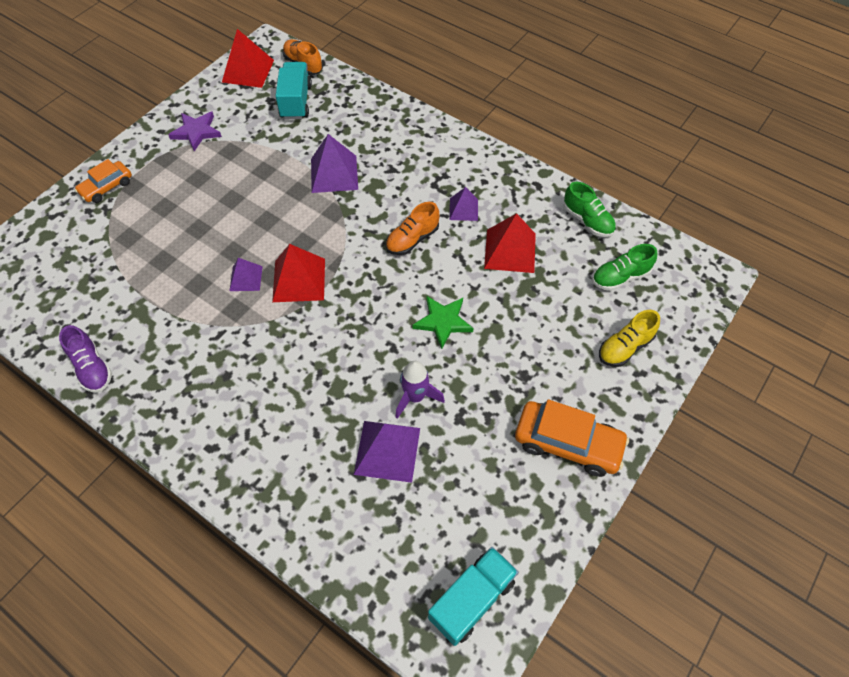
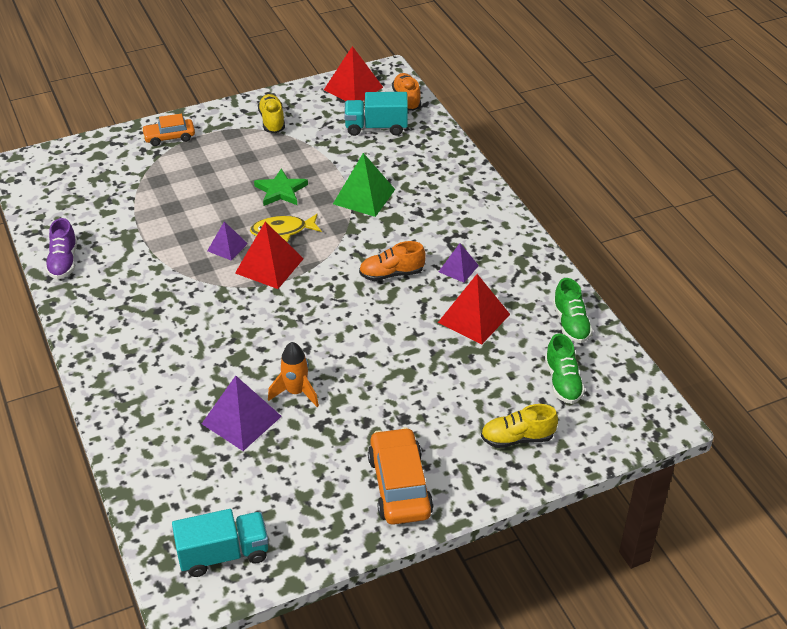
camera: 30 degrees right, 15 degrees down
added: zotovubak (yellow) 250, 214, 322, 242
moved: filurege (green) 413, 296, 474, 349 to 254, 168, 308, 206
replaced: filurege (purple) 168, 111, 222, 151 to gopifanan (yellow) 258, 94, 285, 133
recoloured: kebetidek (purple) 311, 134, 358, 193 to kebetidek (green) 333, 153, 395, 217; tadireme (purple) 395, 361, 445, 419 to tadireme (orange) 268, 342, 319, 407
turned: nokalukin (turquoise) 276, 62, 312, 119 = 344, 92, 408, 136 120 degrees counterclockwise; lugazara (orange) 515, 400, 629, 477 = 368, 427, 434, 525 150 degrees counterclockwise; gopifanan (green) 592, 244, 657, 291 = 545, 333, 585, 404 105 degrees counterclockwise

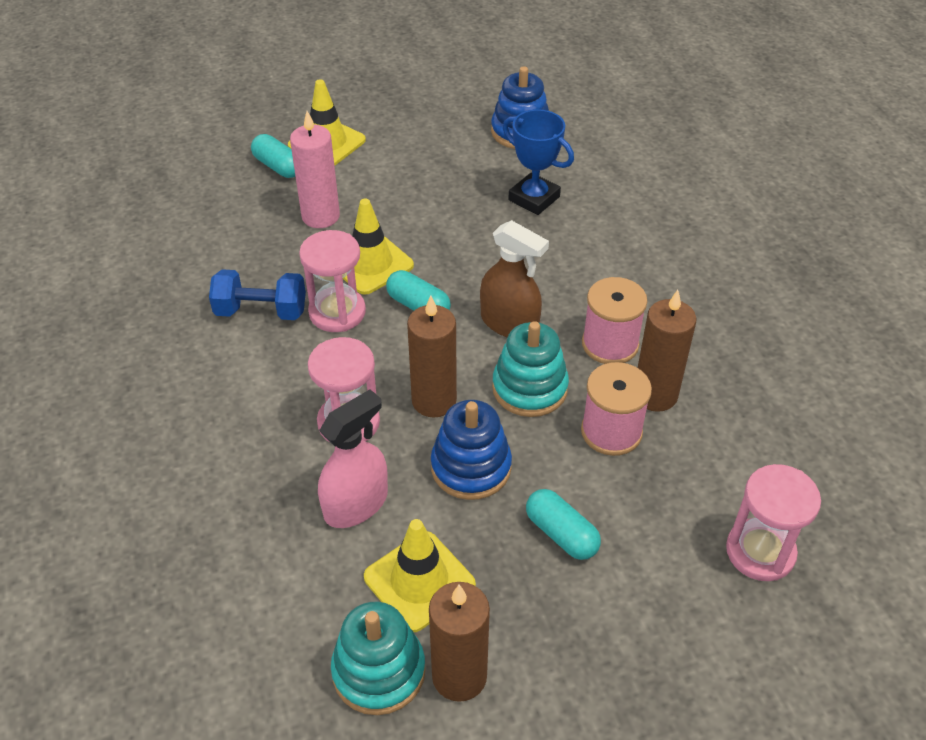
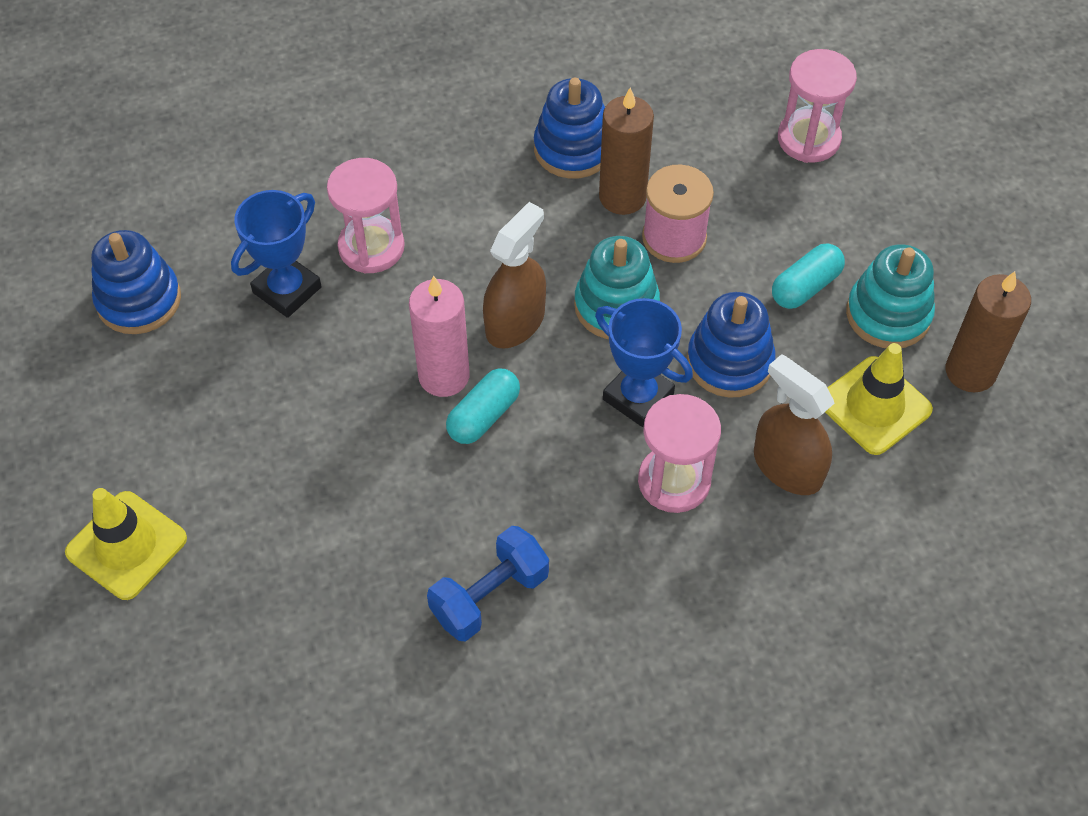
camera: 90 degrees left, 10 degrees up
removed: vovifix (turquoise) 251, 134, 295, 178; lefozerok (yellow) 343, 198, 414, 295; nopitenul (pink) 582, 277, 648, 364
added: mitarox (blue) 534, 78, 605, 179
moved: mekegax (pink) 290, 111, 340, 228 to 409, 276, 470, 397; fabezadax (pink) 299, 230, 366, 332 to 327, 158, 405, 273; mitarox (turquoise) 331, 602, 426, 715 to 846, 244, 935, 348
replaced: mekegax (brown) 407, 296, 457, 418 to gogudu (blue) 595, 298, 693, 427
recoloured: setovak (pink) 318, 389, 388, 528 to setovak (brown) 754, 354, 834, 495
turned: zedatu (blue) 209, 269, 306, 320 = 427, 526, 549, 641 45 degrees clockwise

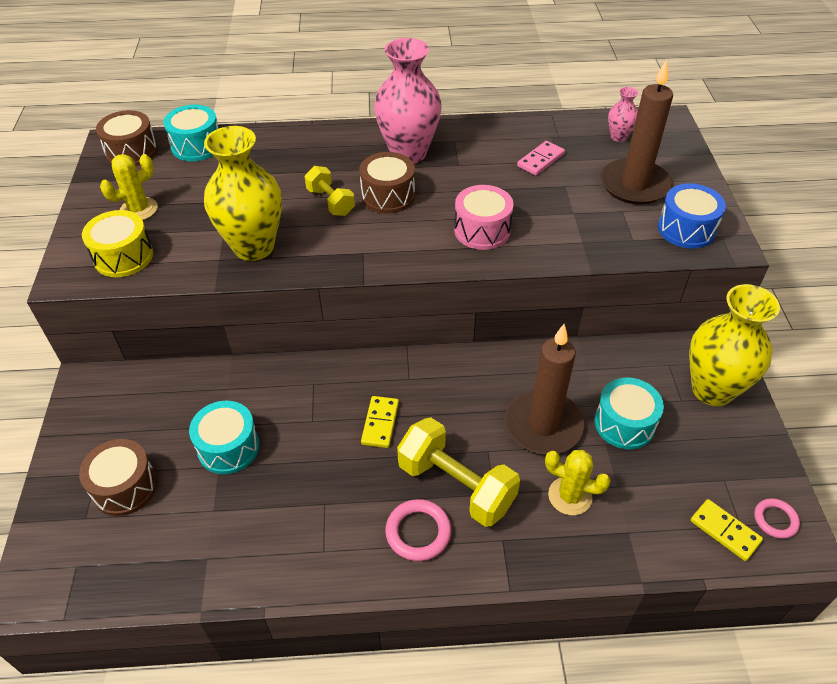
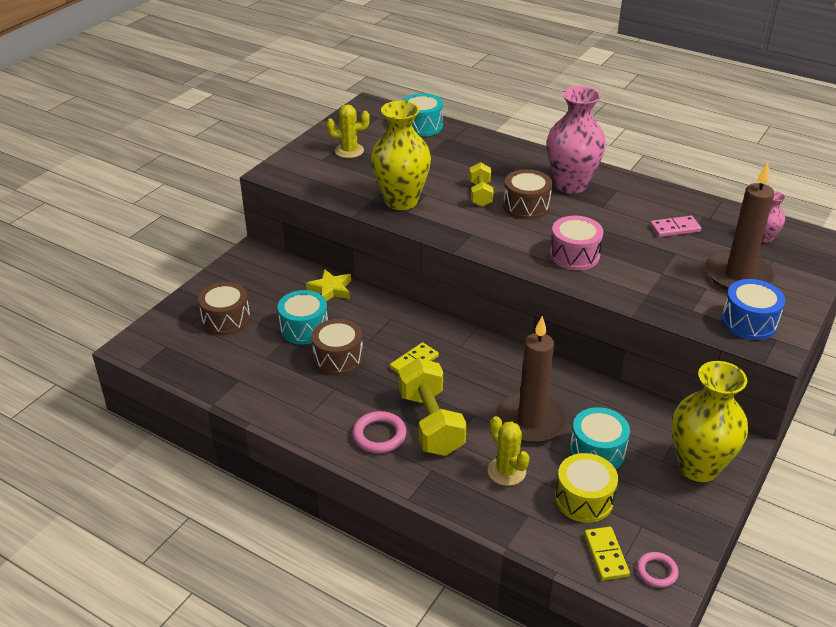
camera: 35 degrees right, 10 degrees down
added: filurege (yellow) 306, 269, 351, 301
moved: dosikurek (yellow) 82, 210, 153, 277 to 555, 453, 618, 523; dosikurek (brown) 96, 110, 158, 166 to 311, 319, 363, 376

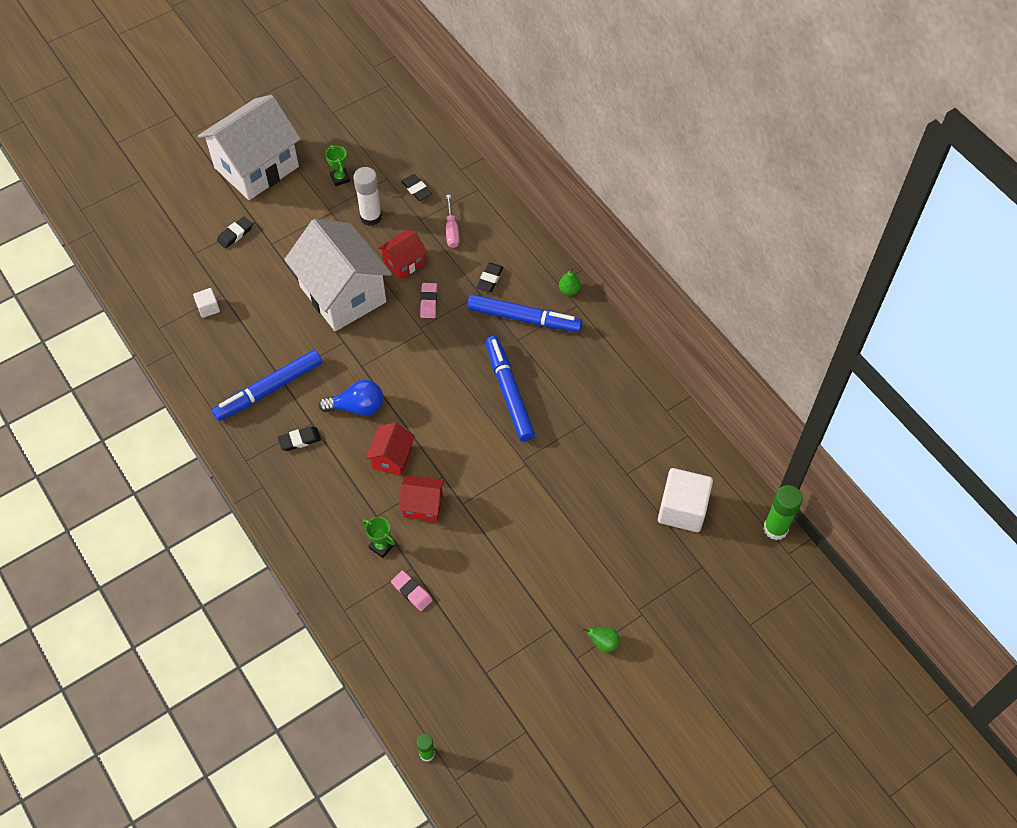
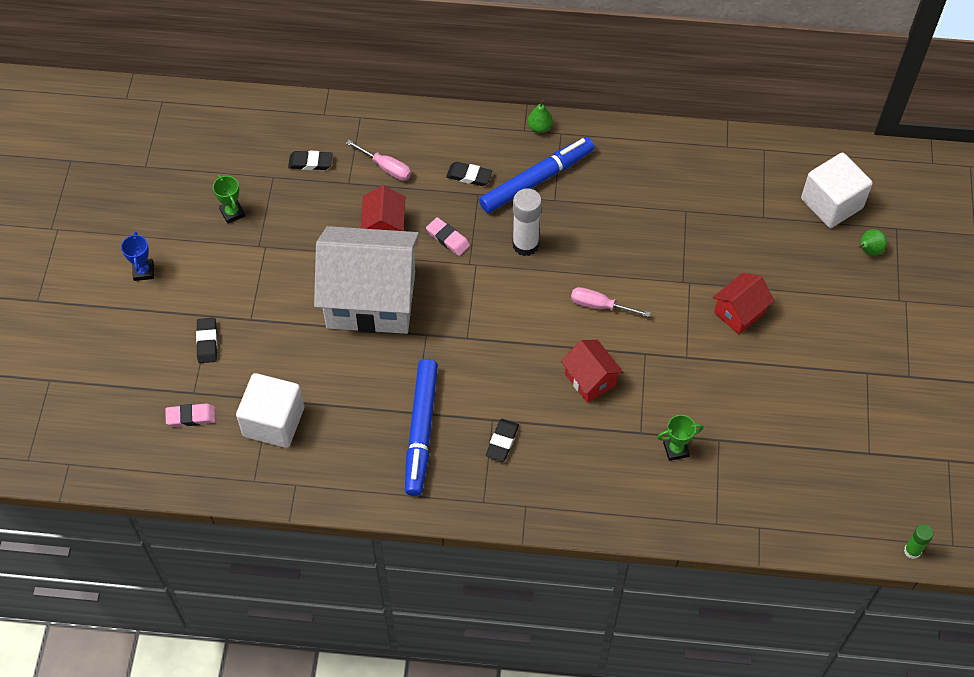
camera: 50 degrees left, 0 degrees up
removed: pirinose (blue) 319, 380, 383, 416; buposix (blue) 485, 336, 535, 441; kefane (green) 763, 485, 803, 540
added: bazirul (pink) 571, 287, 650, 317
moved: kefane (white) 353, 167, 382, 226 to 512, 188, 542, 256; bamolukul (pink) 391, 571, 433, 611 to 166, 403, 215, 427; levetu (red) 399, 475, 444, 522 to 713, 273, 774, 335; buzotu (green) 582, 627, 620, 653 to 859, 229, 887, 256
replaced: levetu (white) 198, 95, 301, 200 to gogudu (blue) 121, 232, 154, 281
turned: gogudu (green) 326, 145, 350, 186 = 213, 175, 245, 224 45 degrees clockwise; bamolukul (black) 476, 263, 503, 292 = 446, 162, 492, 186 45 degrees counterclockwise
resized: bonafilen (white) 193, 288, 220, 318 = 236, 373, 304, 448 x2.08

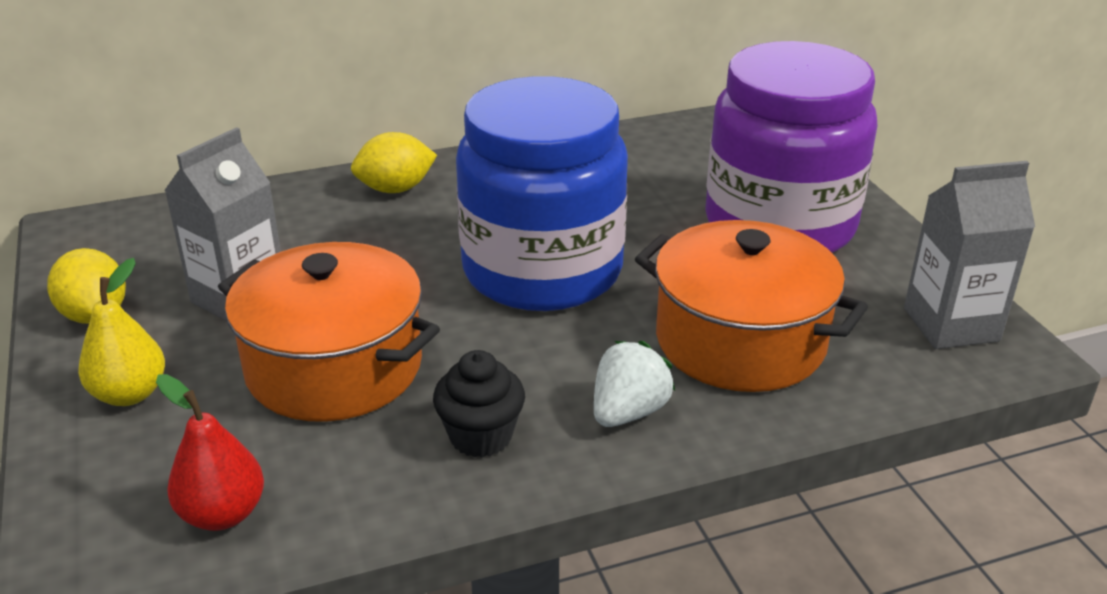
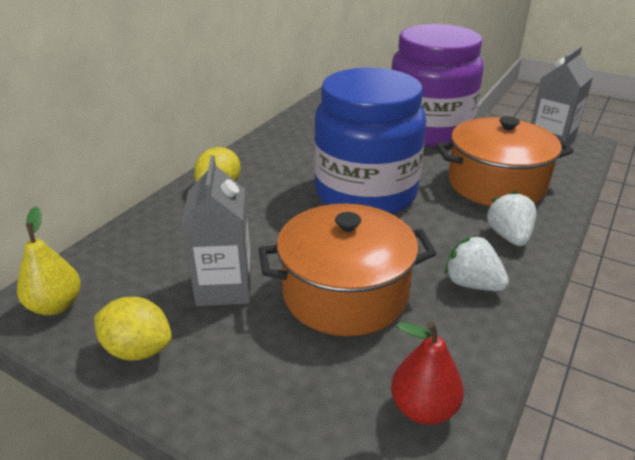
camera: 40 degrees left, 0 degrees up
moved: buzotu (yellow) 78, 258, 165, 406 to 17, 206, 81, 315
replaced: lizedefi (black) 433, 350, 525, 458 to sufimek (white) 445, 236, 509, 291

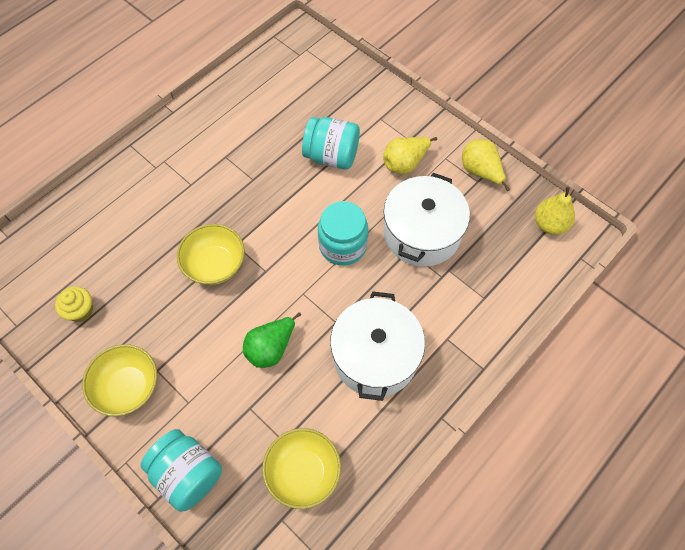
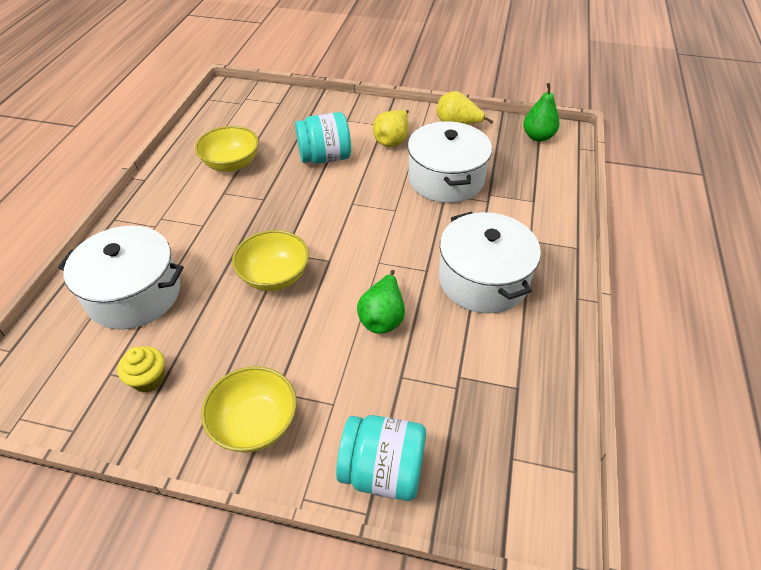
camera: 30 degrees left, 15 degrees down
removed: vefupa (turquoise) 318, 201, 368, 266
added: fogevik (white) 58, 226, 184, 330
moved: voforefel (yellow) 262, 428, 341, 509 to 195, 126, 259, 172
recoloured: buzotu (yellow) 535, 186, 575, 235 to buzotu (green) 523, 83, 560, 142

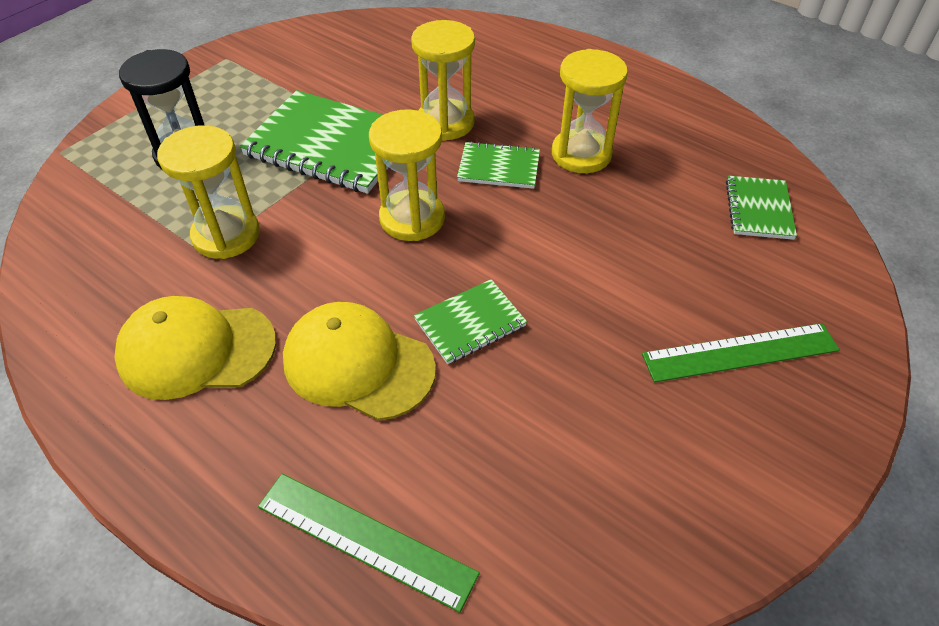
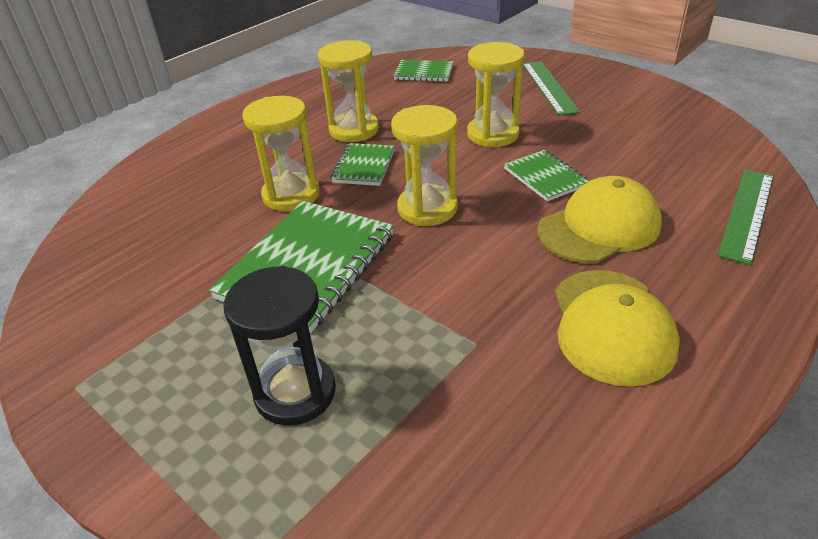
camera: 85 degrees left, 10 degrees down
moved: fabezadax (yellow) 157, 125, 260, 259 to 467, 42, 525, 147
turned: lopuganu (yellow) 283, 302, 436, 421 = 538, 176, 662, 263 150 degrees counterclockwise

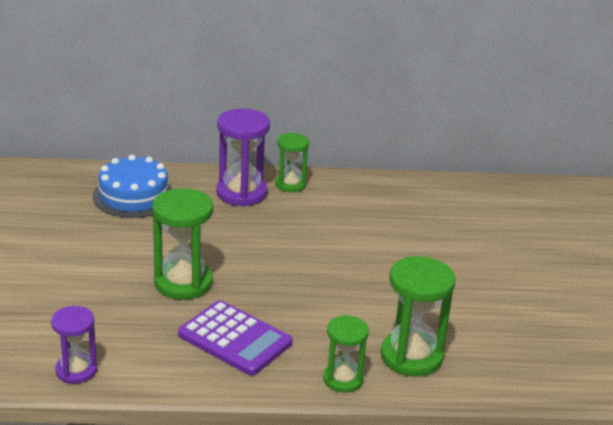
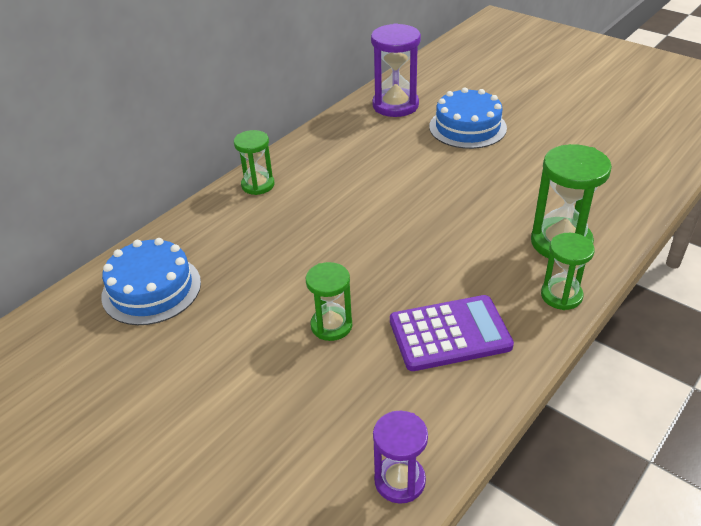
camera: 45 degrees left, 10 degrees up
added: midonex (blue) 429, 87, 507, 149
moved: fabezadax (purple) 216, 109, 270, 207 to 371, 23, 421, 117
resized: fabezadax (green) 152, 188, 213, 300 = 306, 262, 352, 341 x0.63

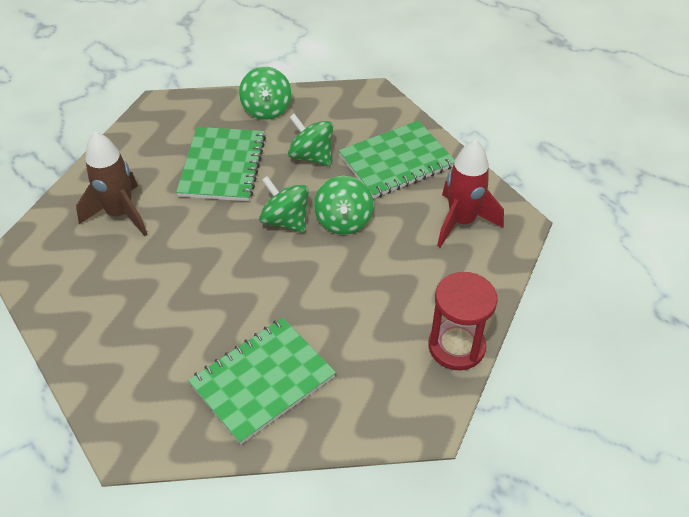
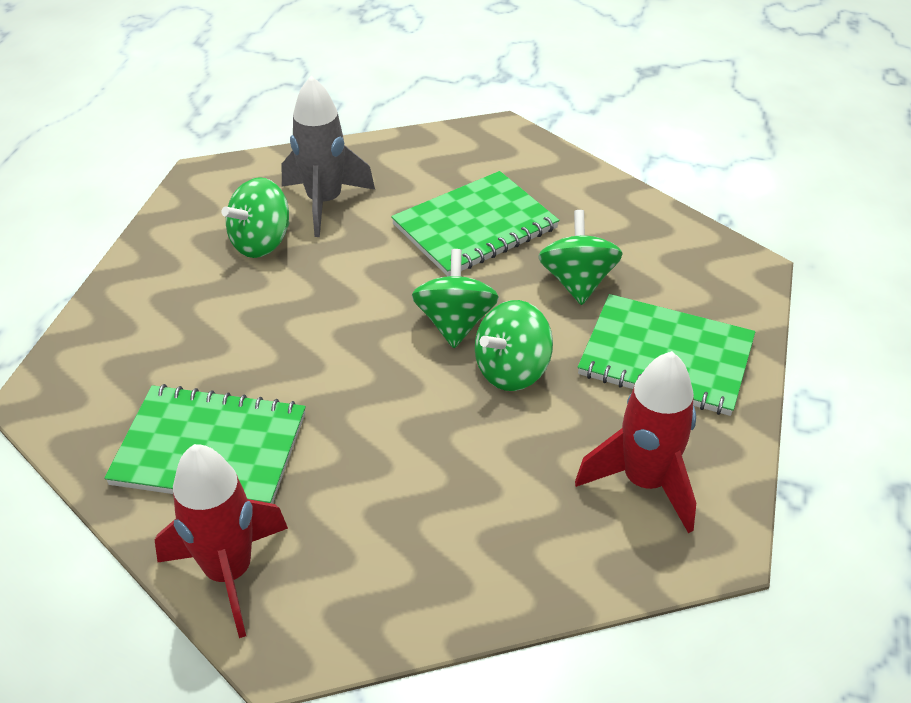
camera: 50 degrees right, 5 degrees down
removed: fabezadax (red) 429, 272, 497, 370
added: tadireme (red) 155, 444, 288, 638
moved: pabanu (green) 239, 66, 291, 120 to 222, 177, 289, 258
recoloured: tadireme (brown) 76, 132, 148, 236 to tadireme (grey) 281, 76, 375, 237

